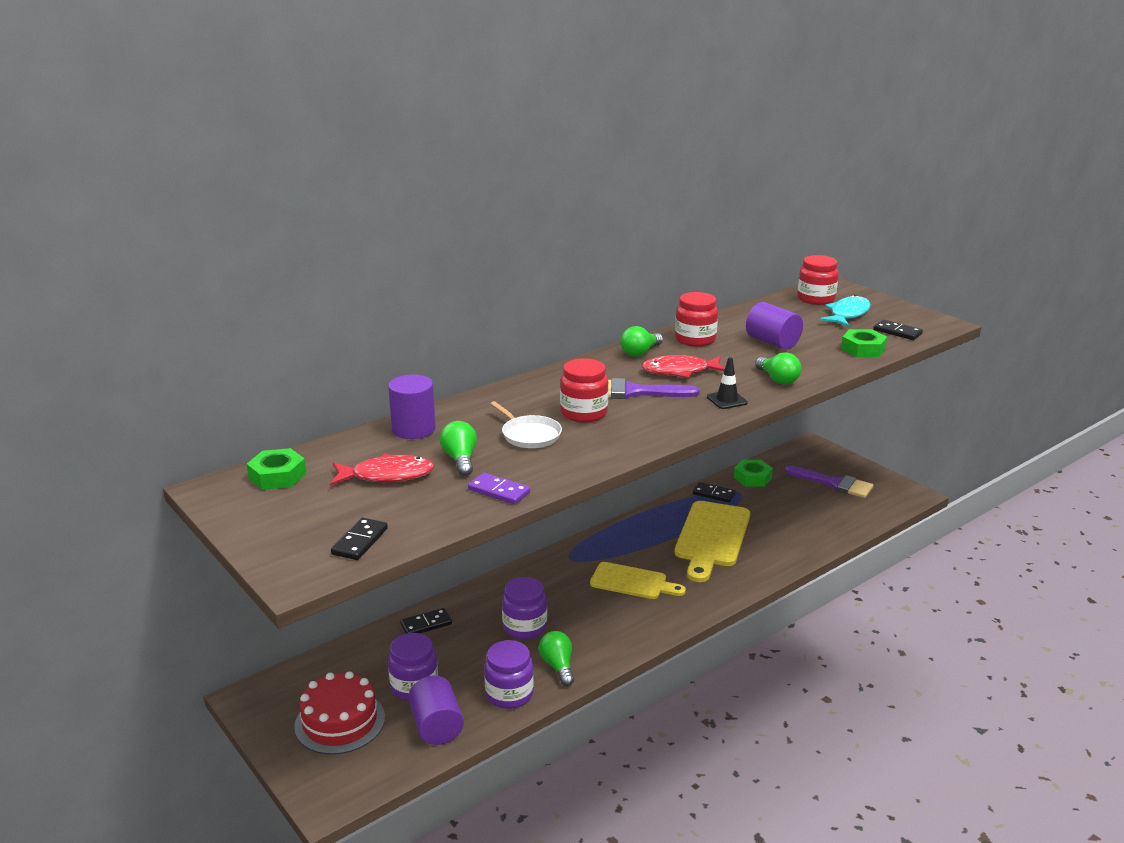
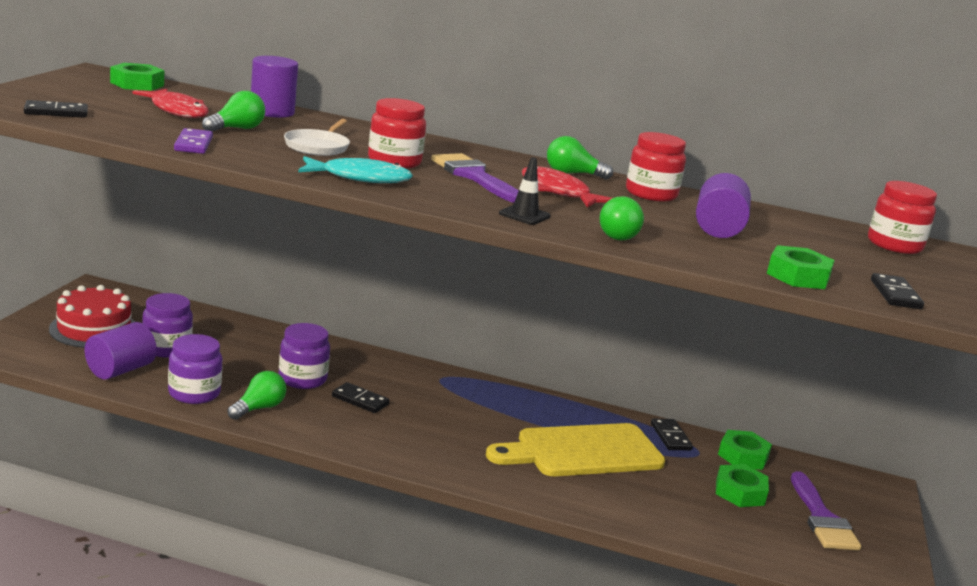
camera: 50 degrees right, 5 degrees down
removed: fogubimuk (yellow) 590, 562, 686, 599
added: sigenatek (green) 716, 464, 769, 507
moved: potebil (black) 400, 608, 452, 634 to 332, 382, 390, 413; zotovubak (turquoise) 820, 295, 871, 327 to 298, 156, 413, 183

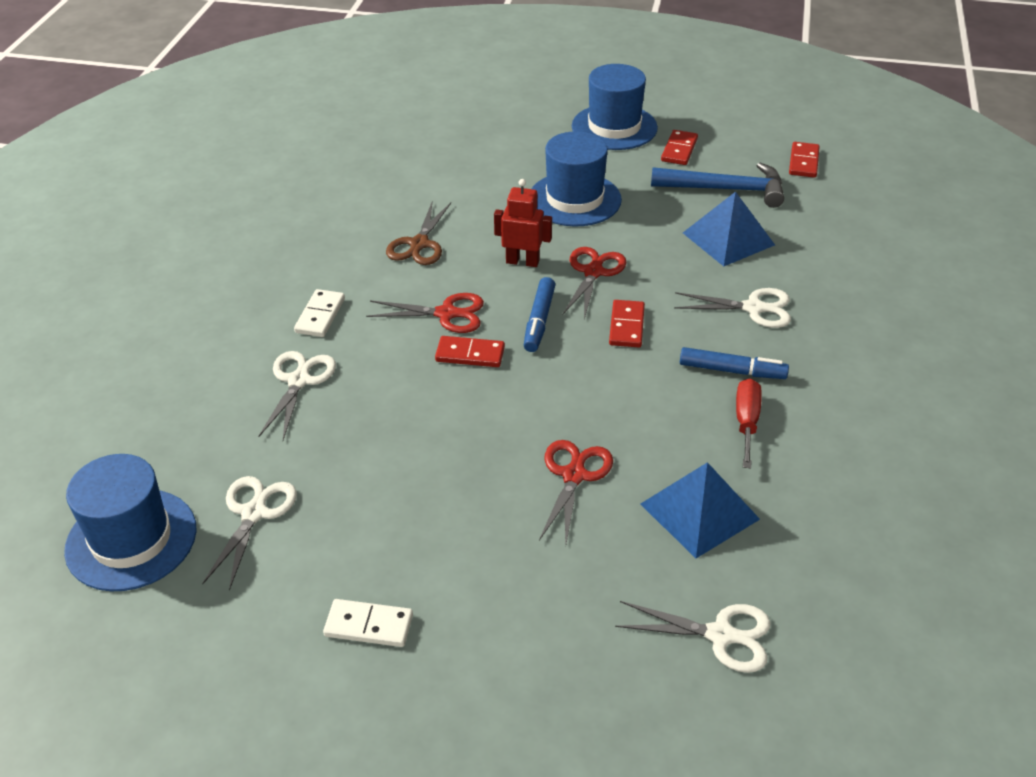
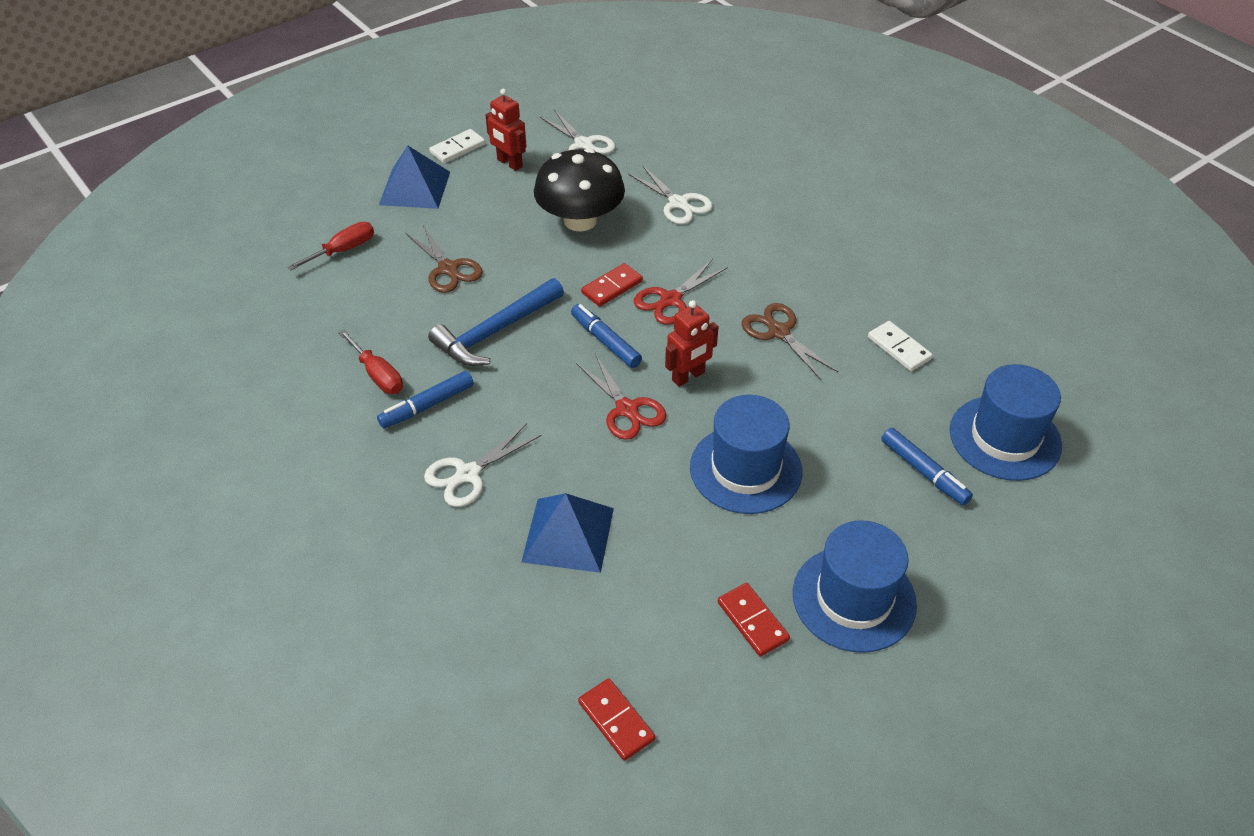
camera: 130 degrees right, 5 degrees up
removed: potebil (red) 609, 300, 645, 347; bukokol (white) 615, 601, 771, 673
added: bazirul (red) 287, 222, 374, 271; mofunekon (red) 485, 89, 526, 171; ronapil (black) 534, 148, 625, 232; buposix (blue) 881, 428, 973, 505
moved: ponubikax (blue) 64, 454, 197, 591 to 950, 364, 1062, 481; potebil (white) 294, 289, 345, 337 to 868, 321, 933, 371; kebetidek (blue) 640, 462, 760, 558 to 379, 145, 450, 209; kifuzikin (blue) 651, 163, 784, 208 to 428, 278, 564, 366
recoloured: bukokol (red) 539, 440, 613, 543 to bukokol (brown) 406, 225, 483, 293

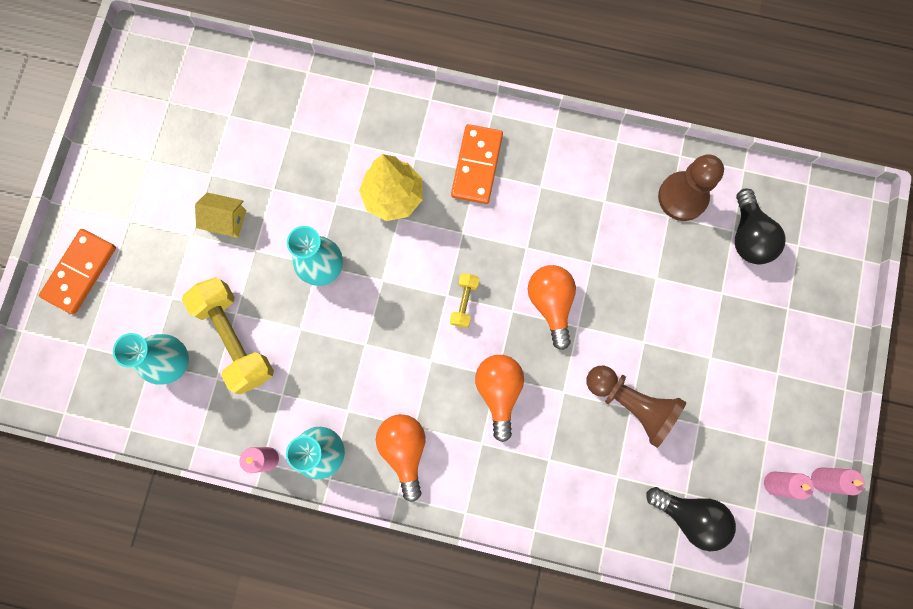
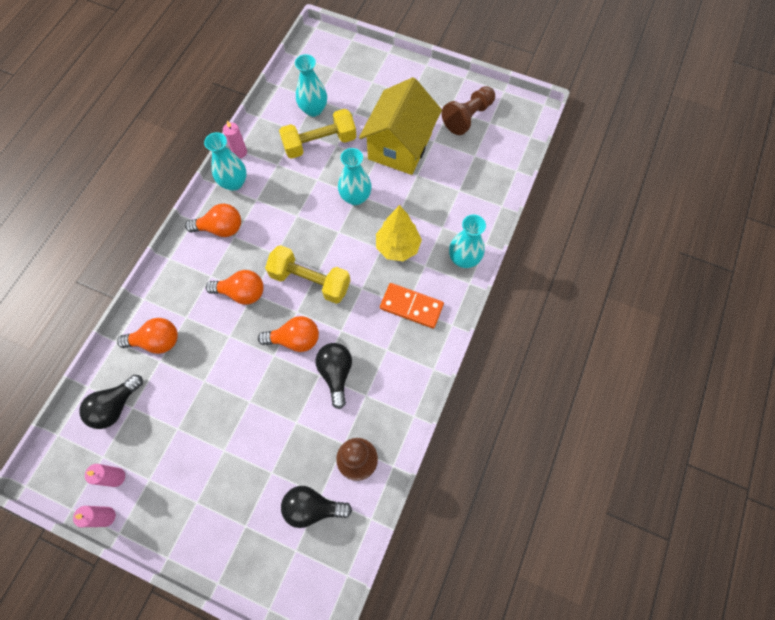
camera: 100 degrees right, 10 degrees down
removed: potebil (orange) 39, 229, 116, 314
added: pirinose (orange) 117, 318, 178, 354; pirinose (black) 315, 343, 352, 409; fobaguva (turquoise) 449, 215, 486, 268
moved: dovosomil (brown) 587, 366, 687, 448 to 442, 86, 495, 135
resized: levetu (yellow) 195, 193, 246, 238 = 359, 77, 442, 175 x2.43; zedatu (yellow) 450, 273, 479, 328 = 265, 245, 350, 304 x2.12

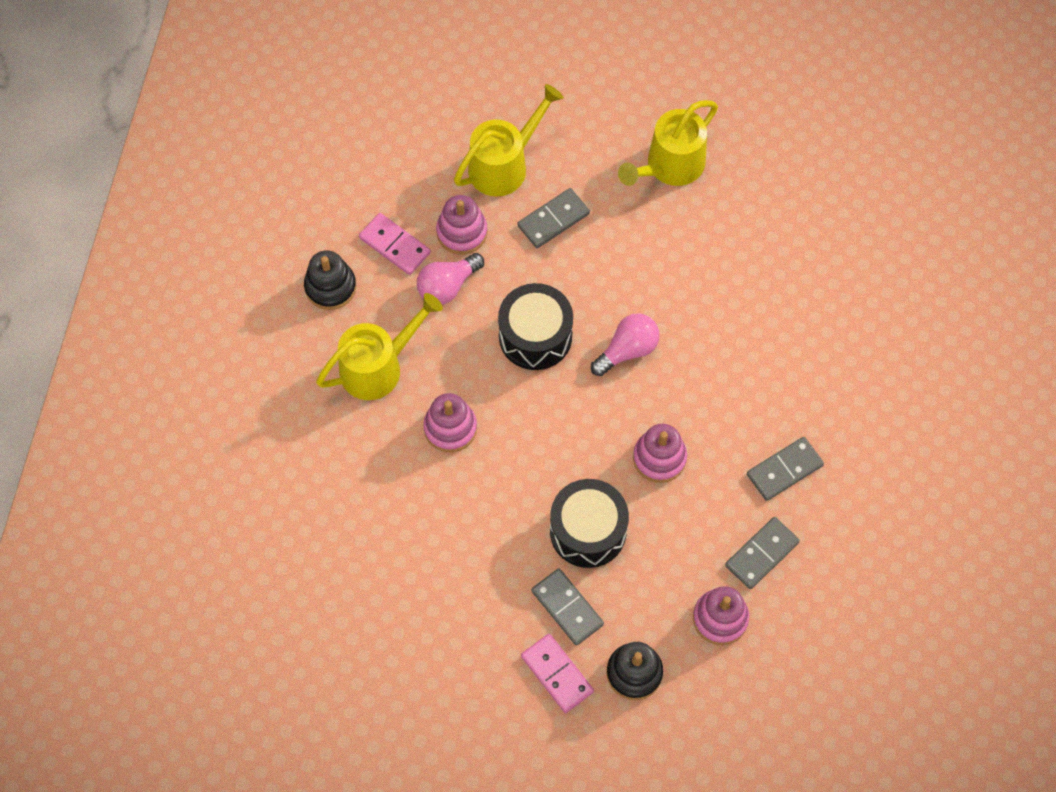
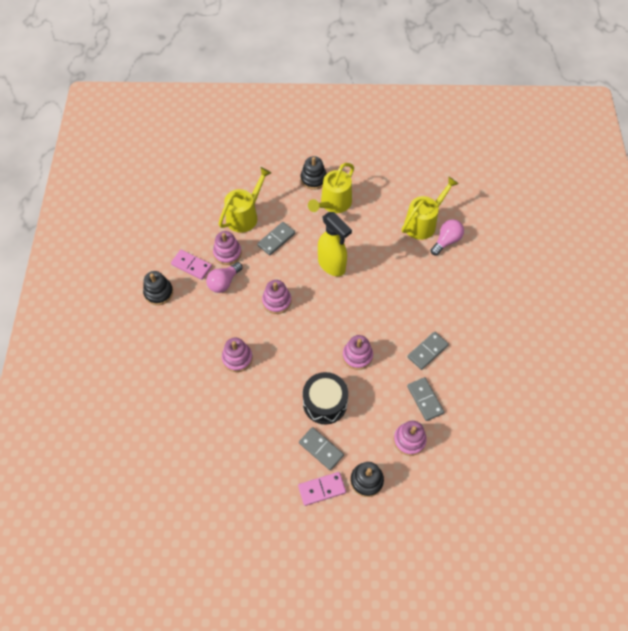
camera: 10 degrees left, 5 degrees down
added: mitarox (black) 301, 156, 327, 190; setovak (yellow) 318, 212, 352, 276
moved: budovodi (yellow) 316, 293, 443, 400 to 402, 177, 459, 240; pirinose (pink) 591, 313, 659, 376 to 431, 219, 464, 256
replaced: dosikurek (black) 498, 283, 573, 370 to mitarox (pink) 262, 280, 292, 314
turned: potebil (pink) 521, 634, 594, 713 = 298, 472, 346, 506 60 degrees counterclockwise; potebil (grey) 725, 517, 800, 589 = 407, 377, 444, 421 60 degrees counterclockwise

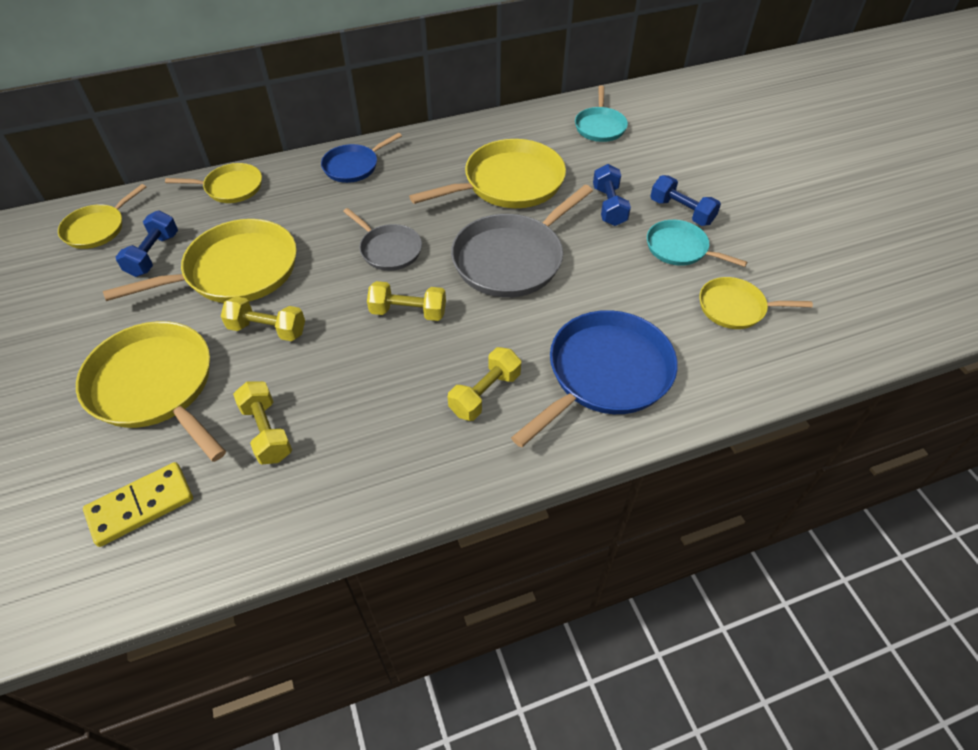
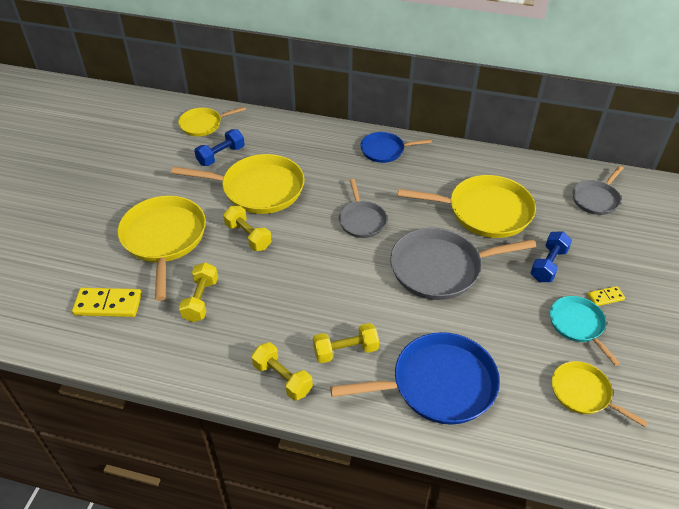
camera: 35 degrees right, 5 degrees down
removed: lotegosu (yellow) 165, 163, 262, 203
moved: zedatu (yellow) 367, 281, 446, 321 to 251, 342, 313, 401
replaced: zedatu (blue) 650, 175, 721, 226 to potebil (yellow) 588, 286, 625, 306
recoloured: lotegosu (turquoise) 575, 85, 628, 142 to lotegosu (grey) 573, 166, 623, 215

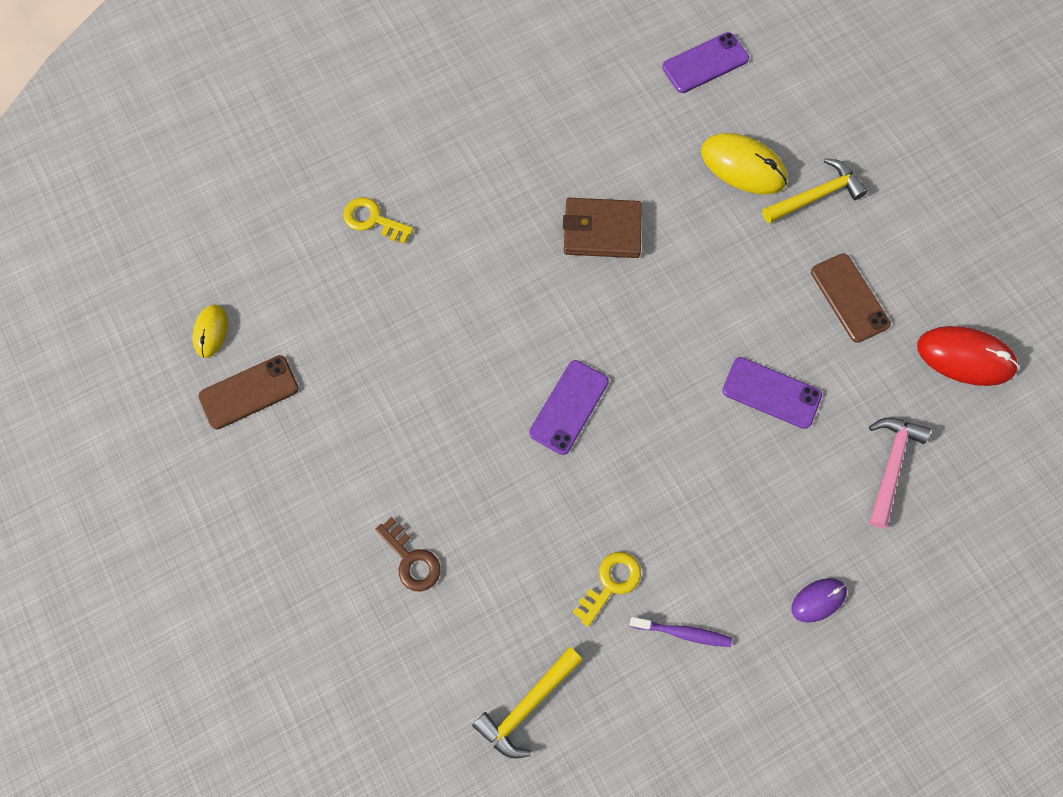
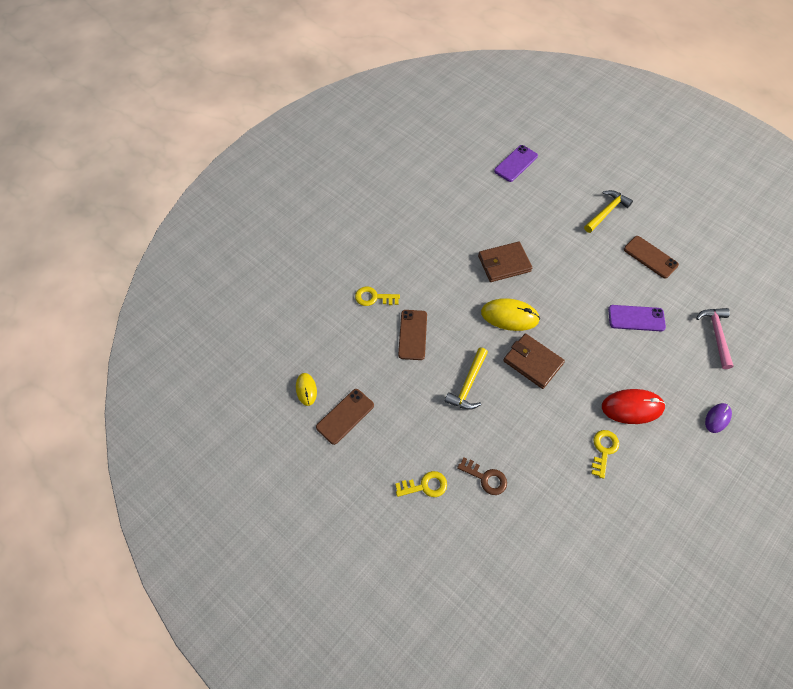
camera: 20 degrees left, 10 degrees down
removed: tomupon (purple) 630, 617, 732, 647
added: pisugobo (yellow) 395, 471, 447, 497; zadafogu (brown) 398, 310, 427, 360
moved: kifuzikin (yellow) 472, 646, 583, 759 to 445, 347, 488, 410; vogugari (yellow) 701, 133, 787, 194 to 481, 298, 540, 331; vogugari (red) 917, 326, 1019, 386 to 602, 389, 666, 424
replaced: zadafogu (purple) 529, 360, 609, 455 to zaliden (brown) 503, 333, 565, 389

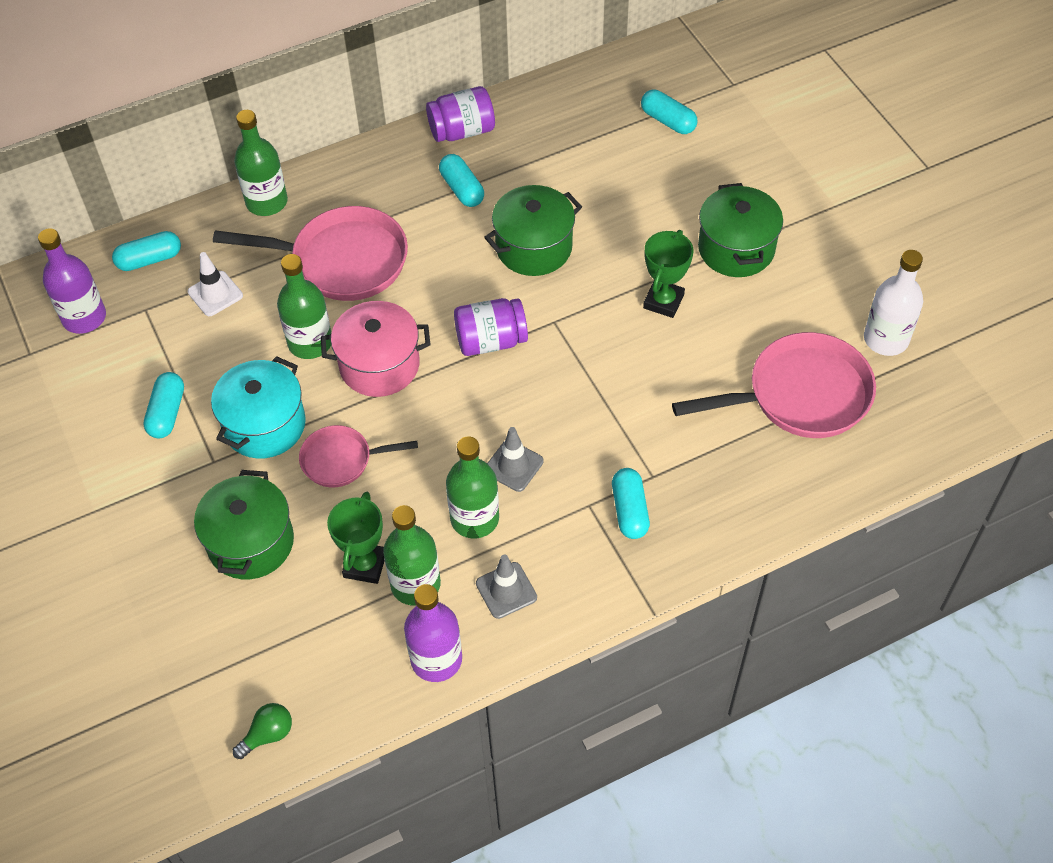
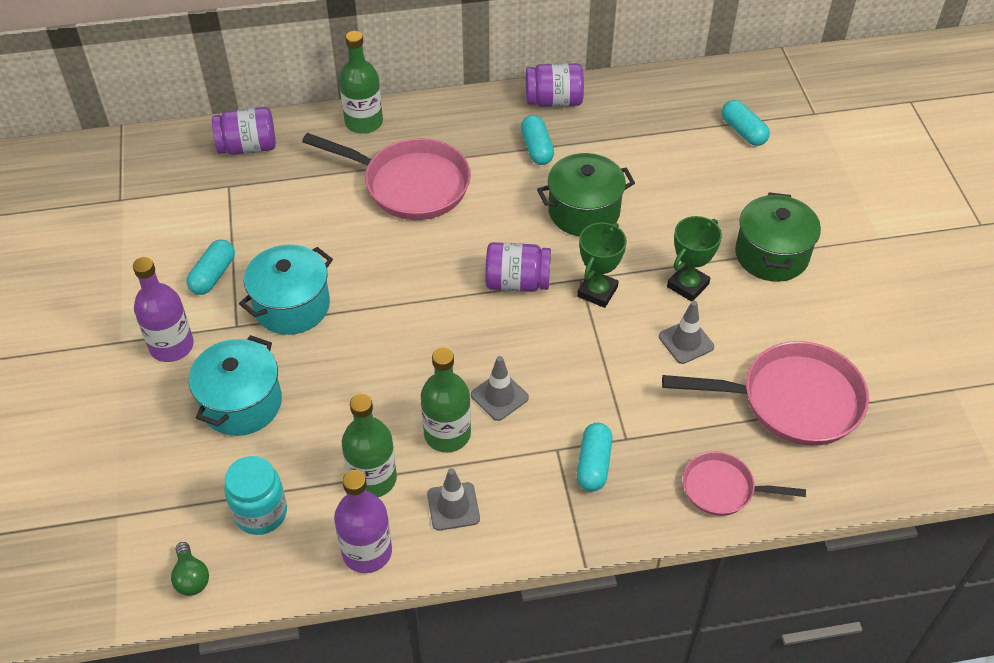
camera: 15 degrees right, 5 degrees down
removed: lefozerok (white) 188, 252, 243, 316; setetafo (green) 277, 254, 331, 359; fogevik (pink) 321, 301, 431, 397; setetafo (white) 864, 250, 923, 356
added: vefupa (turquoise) 224, 456, 287, 535; lefozerok (grey) 659, 301, 714, 364
moved: setetafo (purple) 38, 228, 106, 334 to 133, 257, 194, 362; lotegosu (pink) 299, 425, 418, 487 to 683, 452, 806, 516; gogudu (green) 327, 491, 385, 584 to 577, 222, 627, 308
replaced: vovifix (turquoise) 112, 231, 181, 271 to vefupa (purple) 212, 107, 276, 155
recoloured: fogevik (green) 194, 470, 294, 579 to fogevik (turquoise) 189, 335, 282, 436
turned: pirinose (green) 233, 703, 292, 759 = 171, 542, 209, 596 90 degrees clockwise

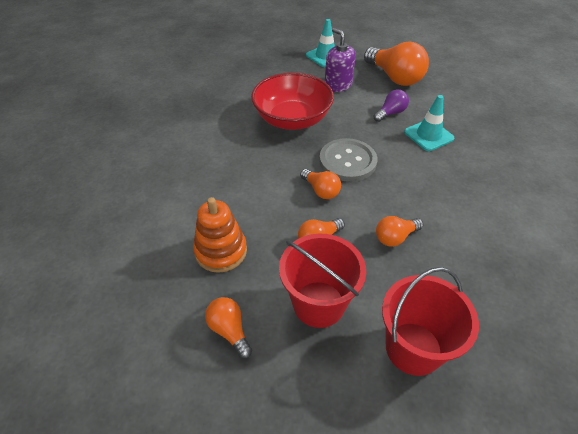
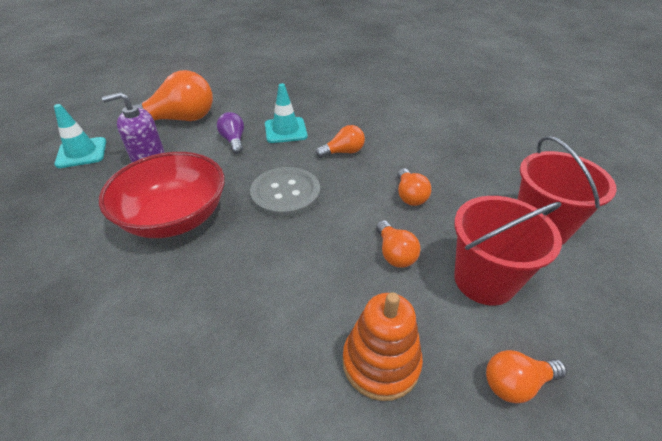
camera: 70 degrees left, 5 degrees down
moved: pirinose (orange) 300, 169, 341, 199 to 316, 125, 365, 158

